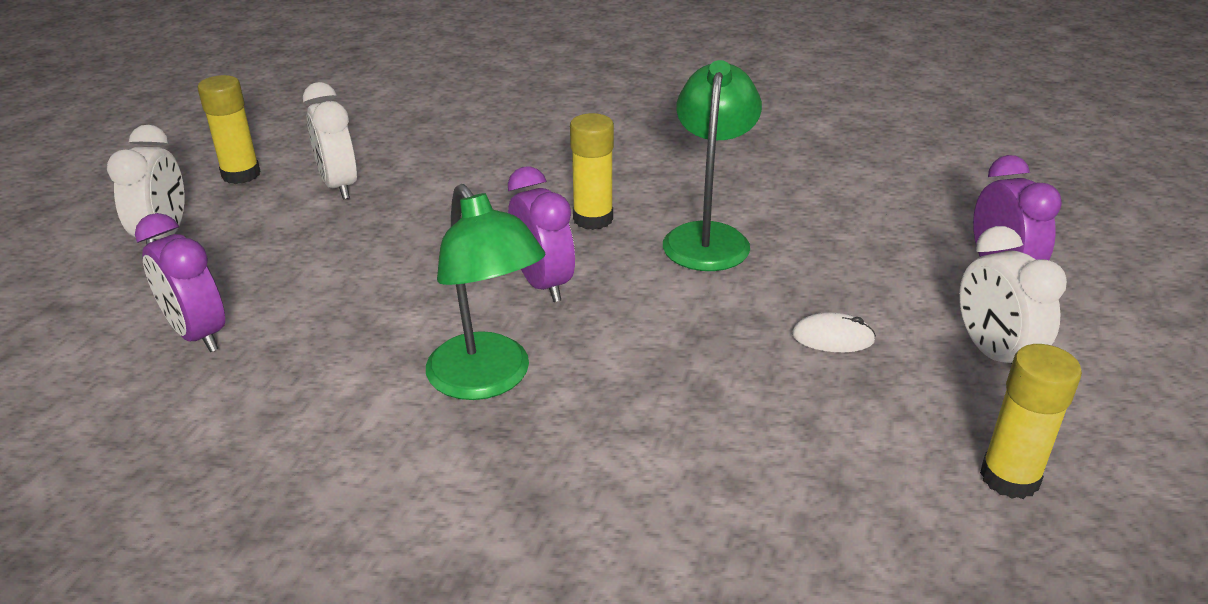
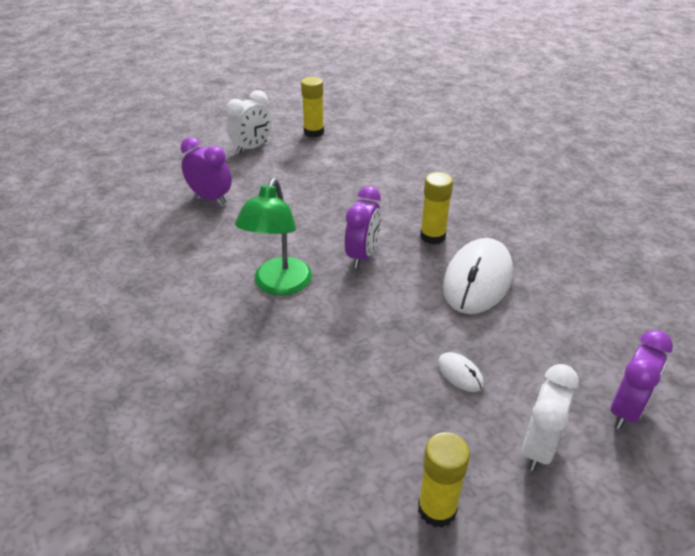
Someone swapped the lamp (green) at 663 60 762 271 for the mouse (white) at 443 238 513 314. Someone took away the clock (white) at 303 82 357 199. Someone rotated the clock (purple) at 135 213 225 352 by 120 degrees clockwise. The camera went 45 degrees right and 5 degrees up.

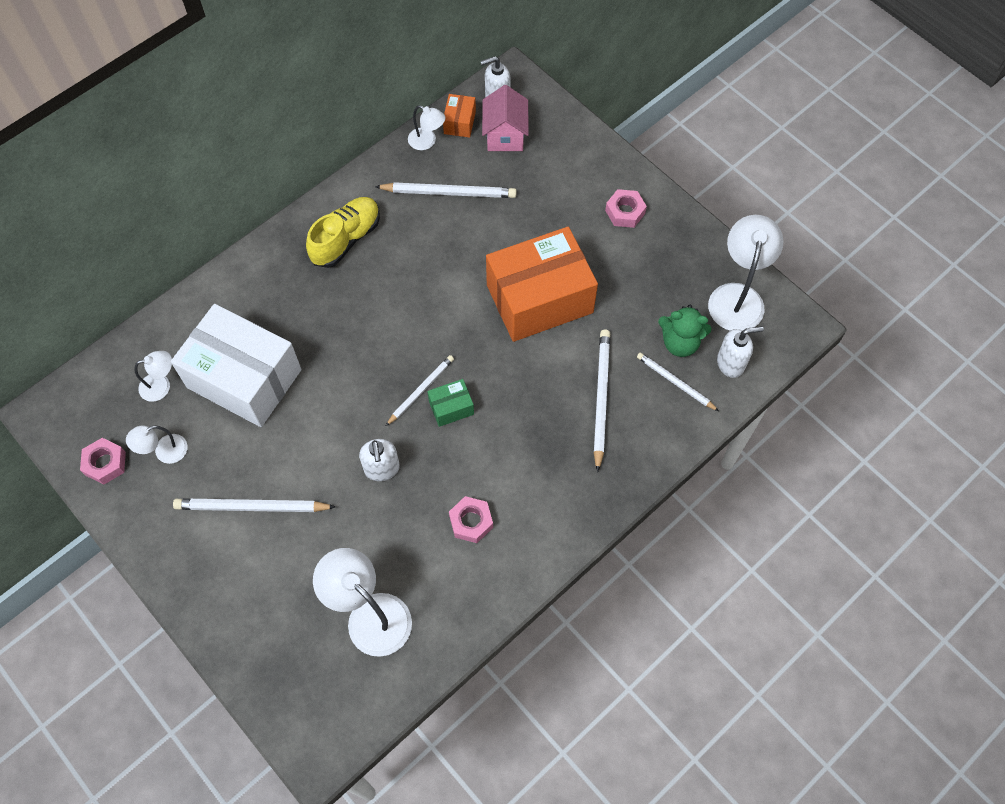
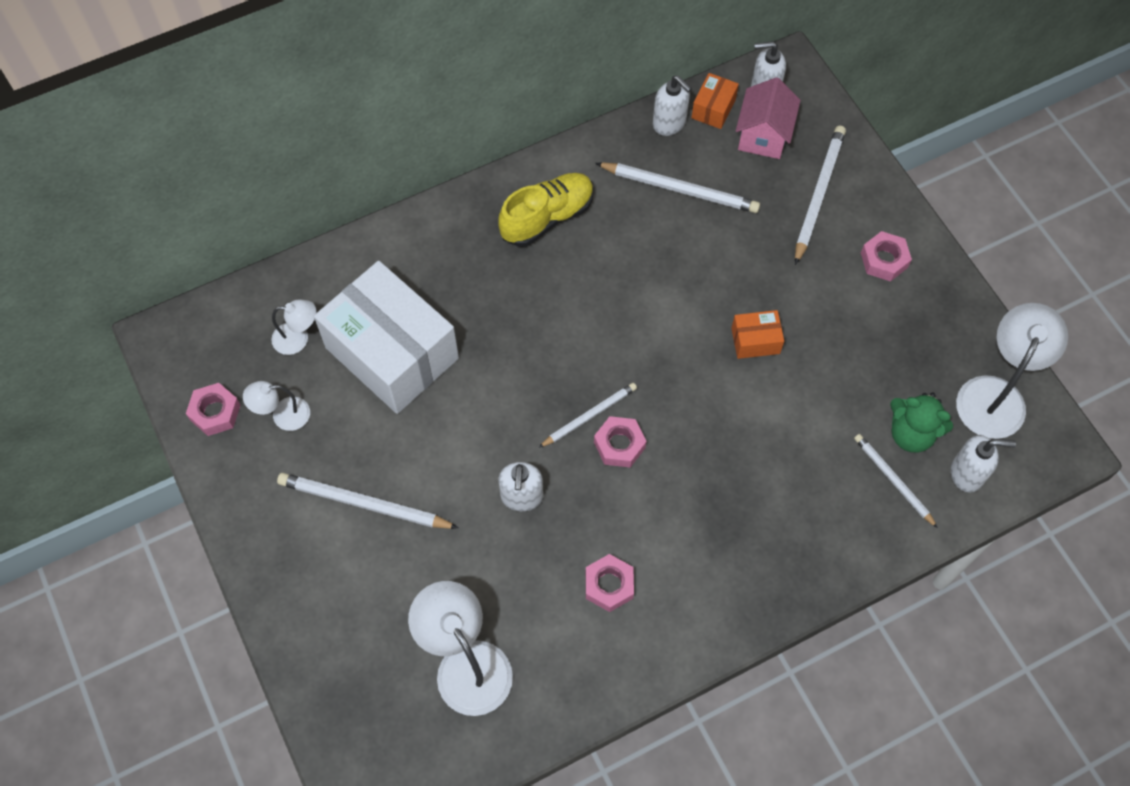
Someone swapped the lamp (white) at 408 105 445 150 for the soap dispenser (white) at 653 75 692 136. Someone scaled the box (orange) at 486 227 598 342 by 0.41. Someone carried the pencil (white) from 593 330 610 472 to 795 126 846 265. Someone swapped the box (green) at 427 379 474 427 for the nut (pink) at 594 416 647 467. The camera went 15 degrees right and 0 degrees up.

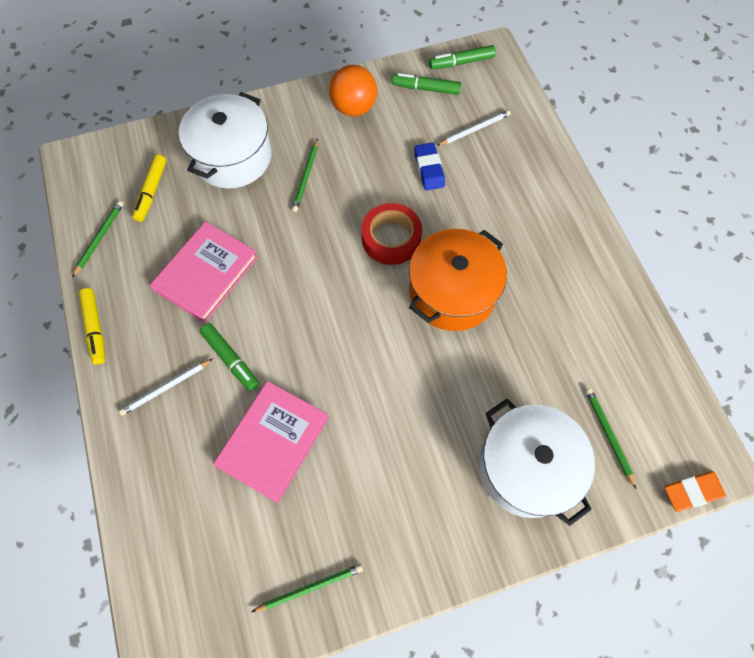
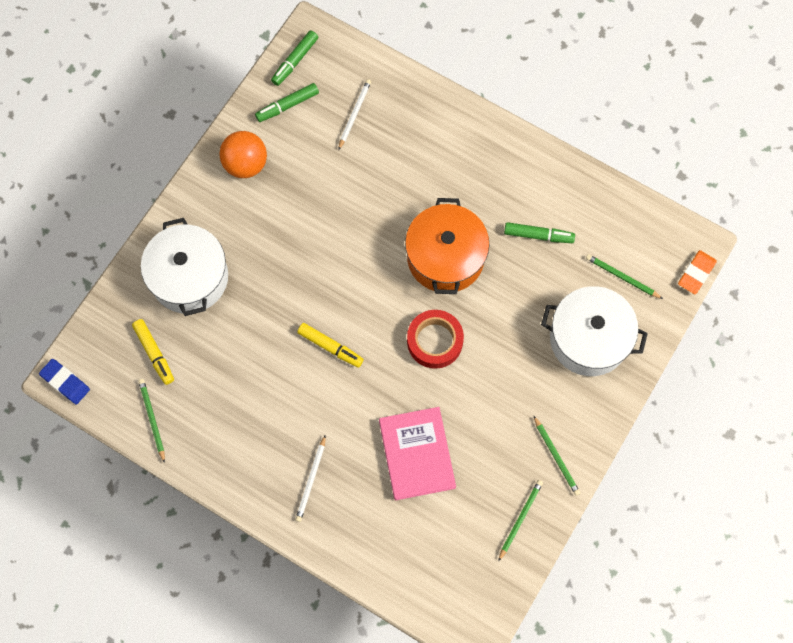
Someone carried the pencil (green) from 292 139 318 212 to 533 415 580 496. Someone carried the eraser (blue) from 414 143 445 190 to 39 359 90 404. Someone carried the tape (red) from 362 203 422 265 to 407 310 464 369. Someone took away the book (pink) at 150 221 258 323. Someone carried the marker (yellow) from 79 288 105 365 to 297 323 364 368. Someone carried the marker (green) from 200 323 259 391 to 504 222 575 243. The camera went 40 degrees left and 5 degrees up.

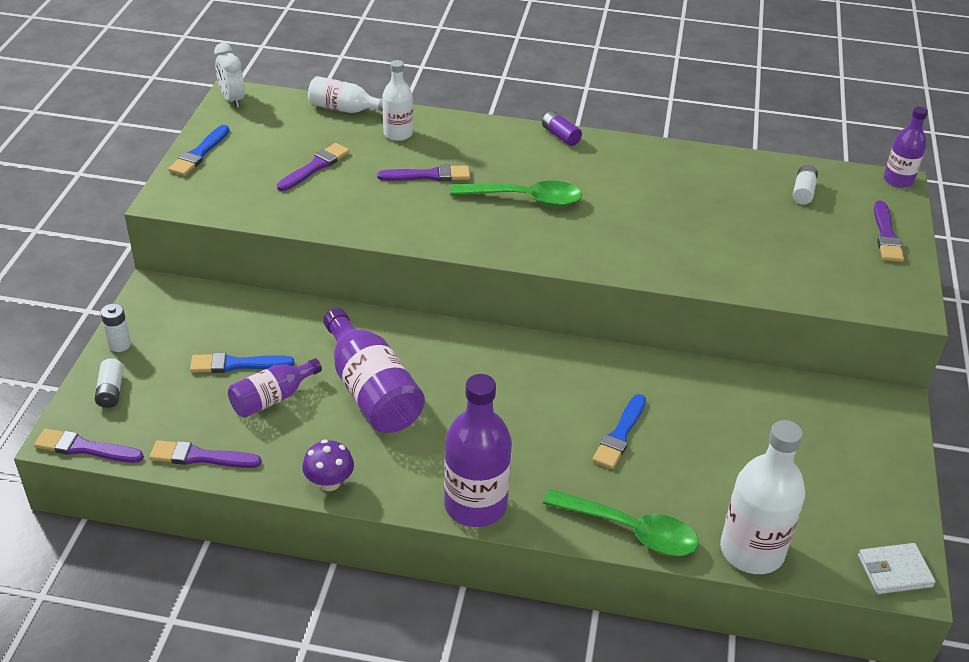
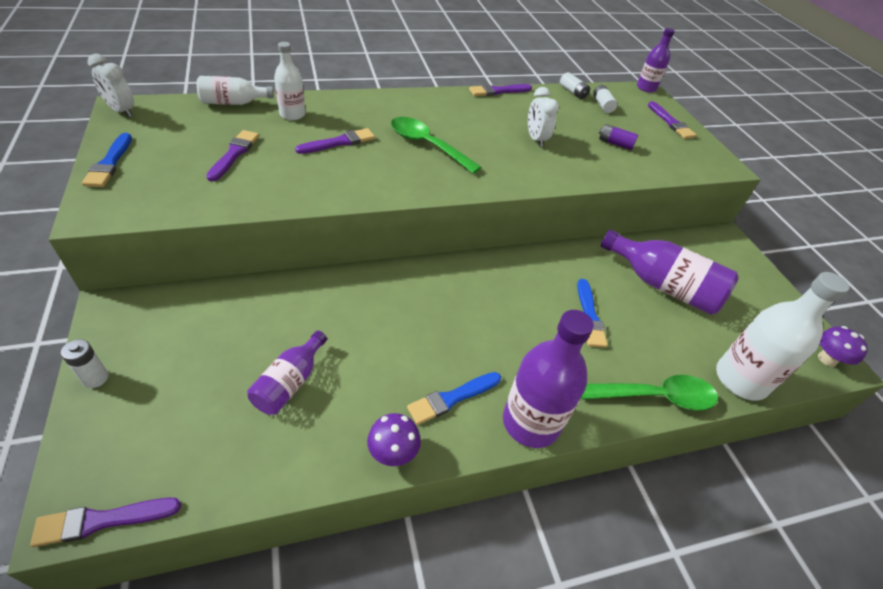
Someone carried the battery (purple) from 542 111 582 146 to 599 124 638 150. Someone rotated the spoon (green) at 450 181 582 206 by 120 degrees counterclockwise. Someone carried the bottle (purple) from 323 308 425 433 to 601 230 739 315. Someone carried the brush (blue) from 190 352 294 373 to 407 372 501 425. Someone carried the battery (white) from 95 358 123 408 to 560 72 590 99. Someone carried the brush (purple) from 149 440 262 468 to 469 84 532 96. Someone swapped the wallet (white) at 858 543 936 594 for the mushroom (purple) at 818 326 868 367. Someone put down the clock (white) at 528 87 559 147. The camera went 30 degrees left and 5 degrees up.

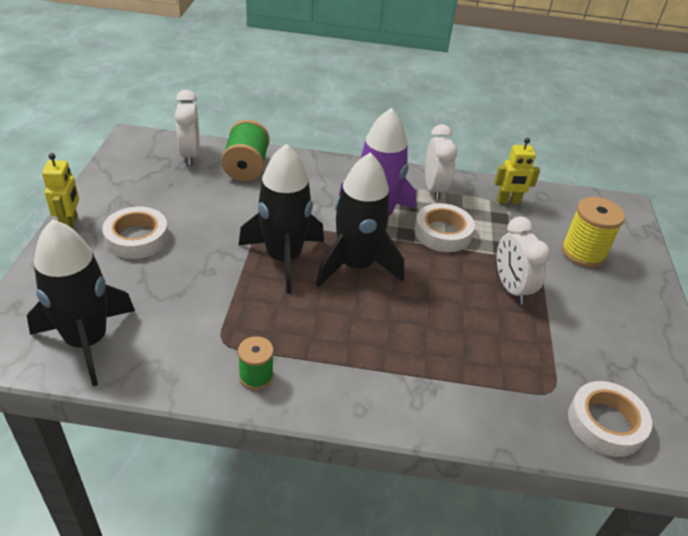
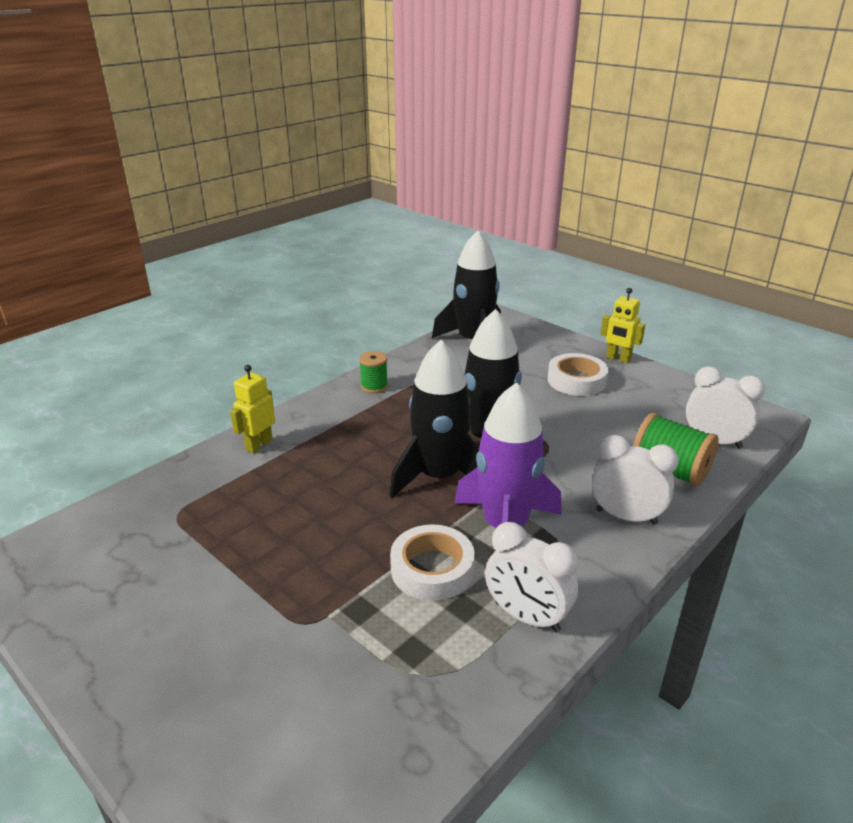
Someone carried the robot (yellow) from 494 138 540 204 to 230 365 275 454. Someone took away the spool (yellow) at 562 197 625 268. Someone carried the clock (white) from 497 217 550 304 to 592 435 679 525. Someone took away the tape (white) at 568 381 652 457. The camera went 130 degrees right and 10 degrees down.

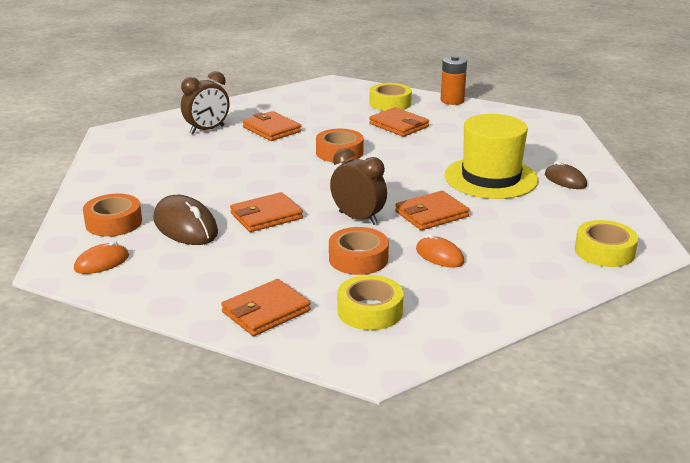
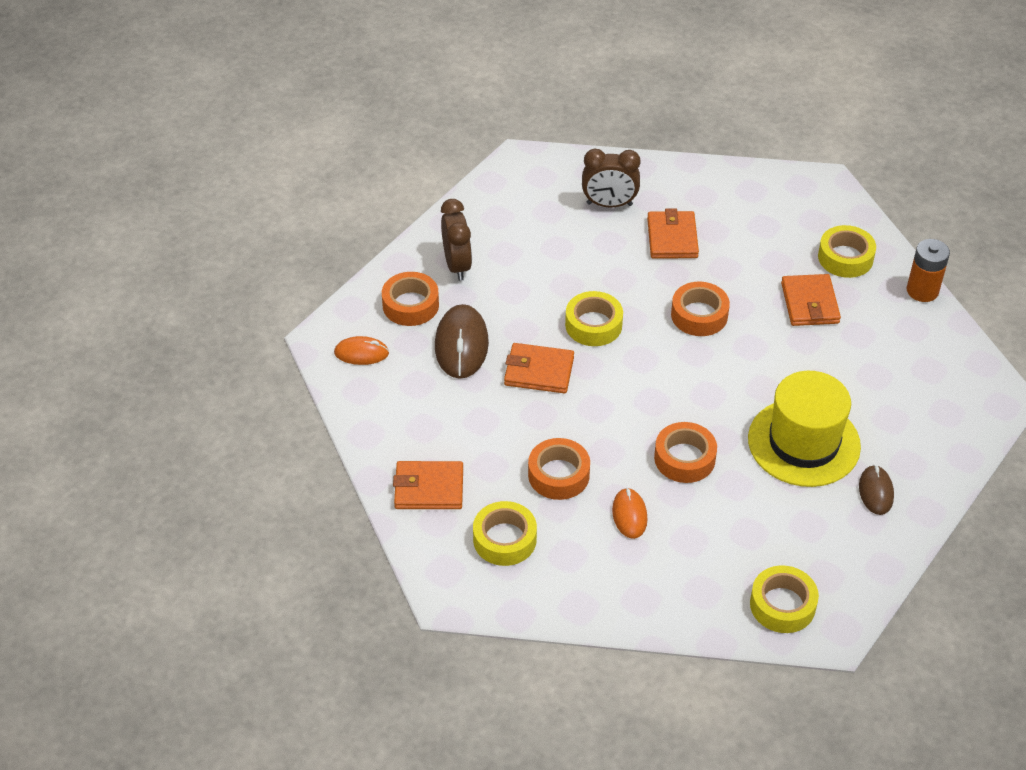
Someone carried the clock (brown) from 330 148 387 225 to 441 199 472 281. Someone swapped the wallet (orange) at 395 191 470 230 for the tape (orange) at 654 422 717 483. Someone put down the tape (yellow) at 565 291 623 346. The camera went 40 degrees right and 20 degrees up.

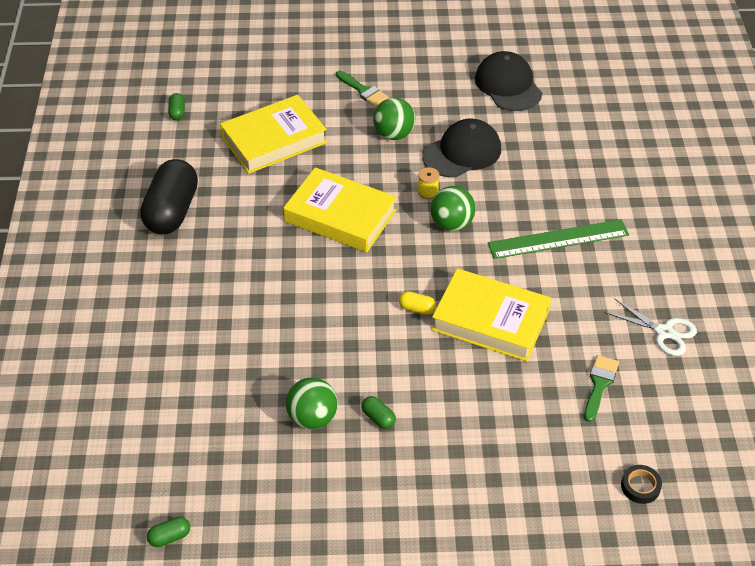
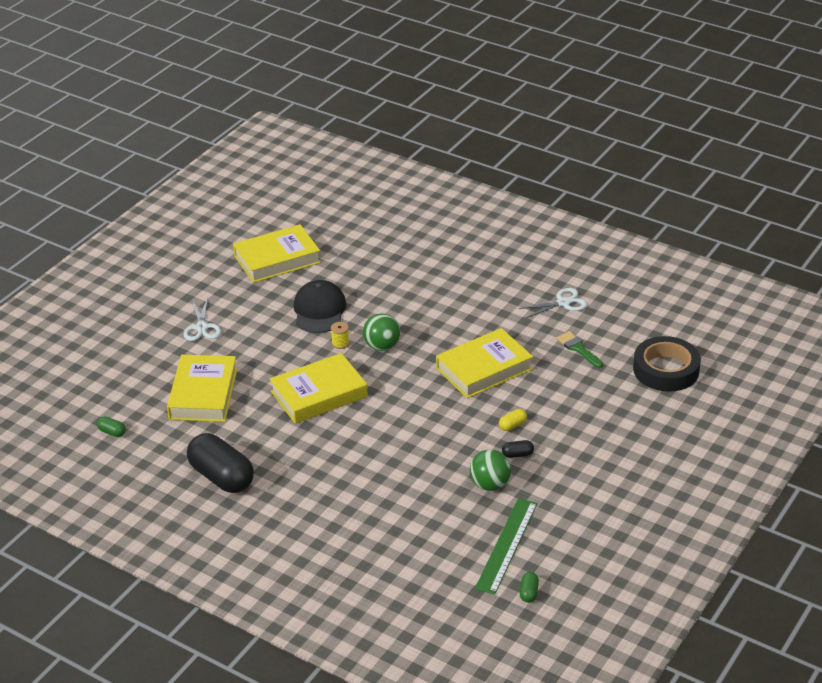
Someone swapped the cap (black) at 475 51 542 111 for the book (yellow) at 233 224 321 283. Someone swapped the brush (green) at 336 71 389 107 for the scissors (white) at 184 297 221 341. Someone took away the ball (green) at 373 98 415 140. Someone carried the ruler (green) from 488 219 629 259 to 475 498 538 595. Someone carried the capsule (yellow) from 399 291 436 315 to 499 409 527 431. Someone repainted the capsule (green) at 361 396 396 429, which became the capsule (black) at 502 440 534 458. Someone scaled the tape (black) at 621 465 662 504 by 2.36. The camera went 55 degrees left and 10 degrees down.

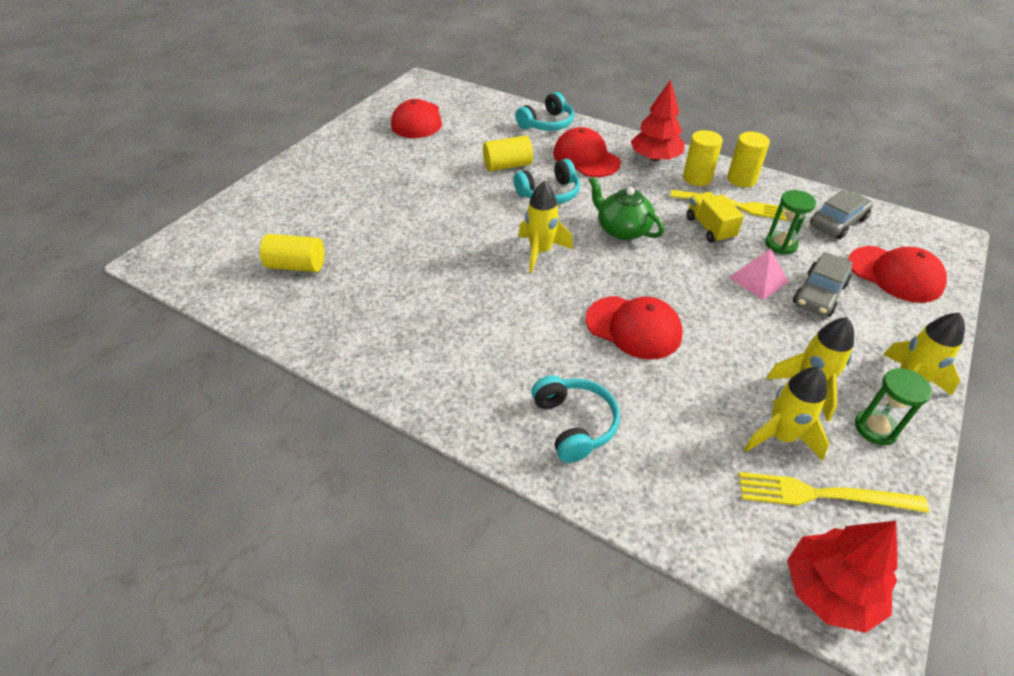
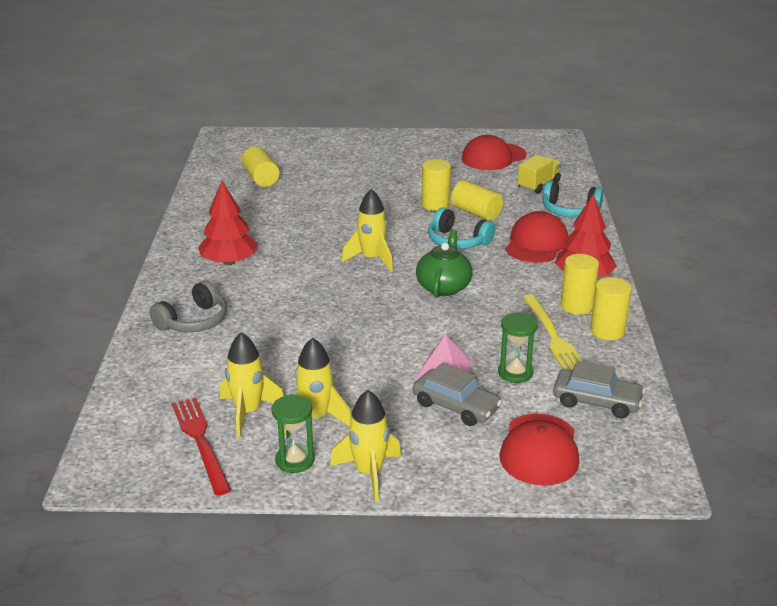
Someone carried the truck (yellow) from 687 192 744 243 to 518 155 562 194. Someone rotated the car (grey) at 793 252 853 317 by 150 degrees counterclockwise. Someone took away the cap (red) at 586 296 683 360. Someone repainted the headphones (turquoise) at 531 375 620 463, which became the headphones (grey) at 149 281 227 332. Someone repainted the fork (yellow) at 738 472 929 513, which became the fork (red) at 172 397 231 496. Someone carried the tree (red) from 787 521 897 633 to 198 181 258 265. Someone put down the cylinder (yellow) at 421 159 451 211. The camera went 60 degrees right and 15 degrees down.

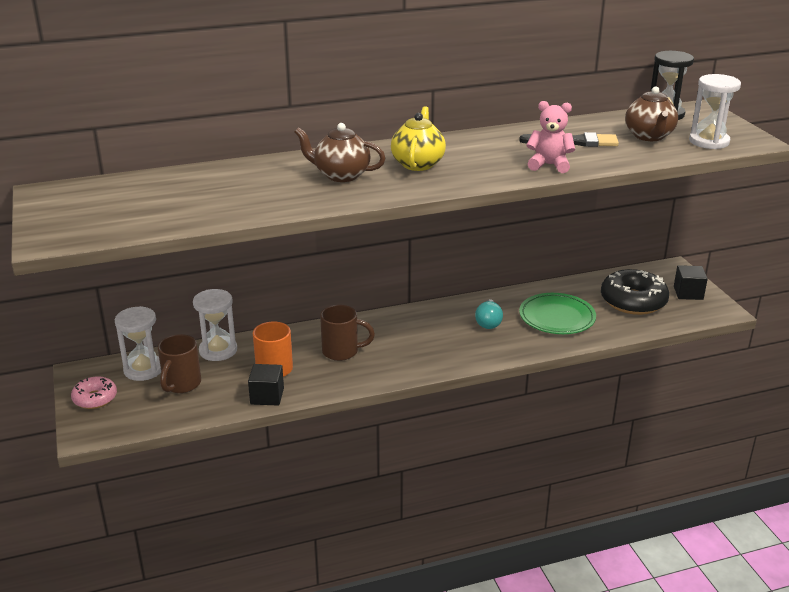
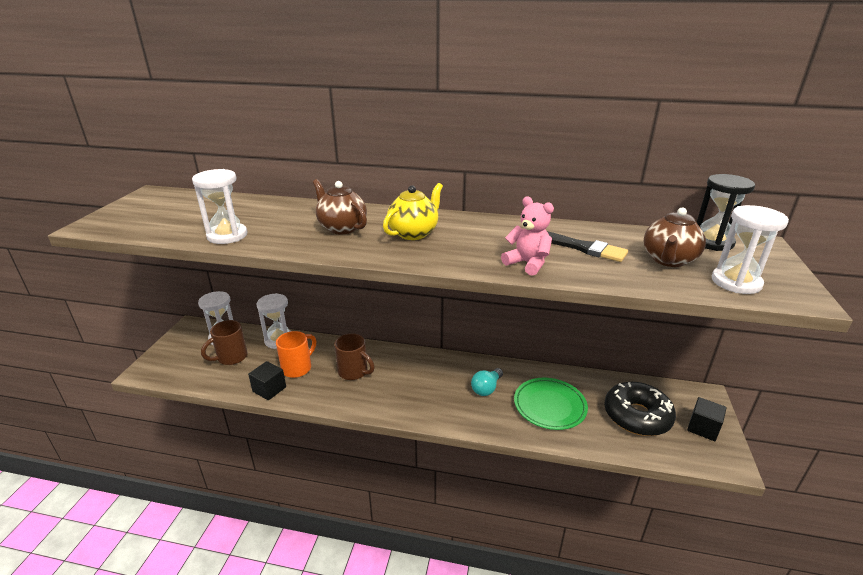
Someone took away the donut (pink) at 71 376 117 409. Someone put down the hourglass (white) at 192 169 247 244. The camera went 30 degrees right and 0 degrees up.

